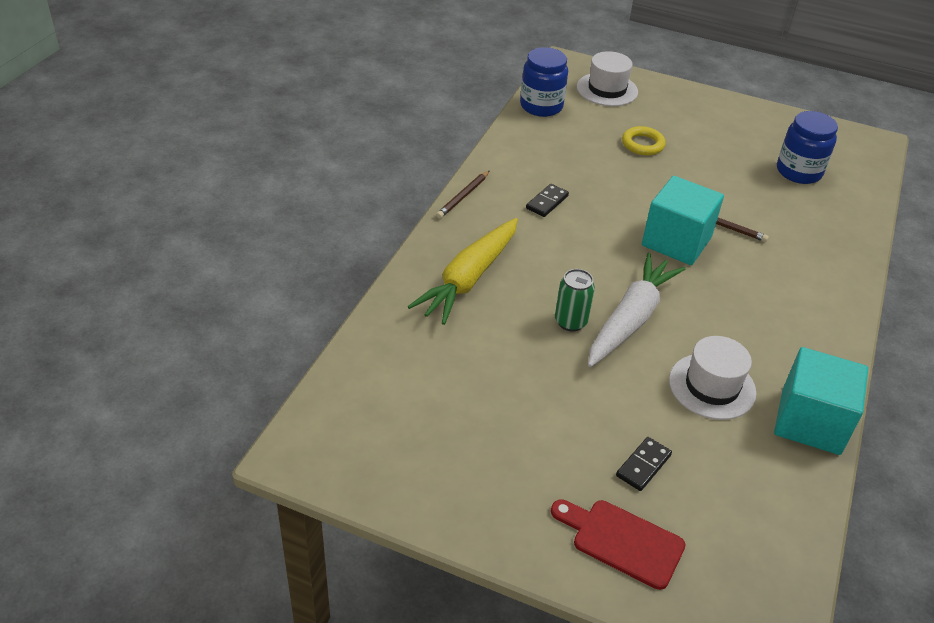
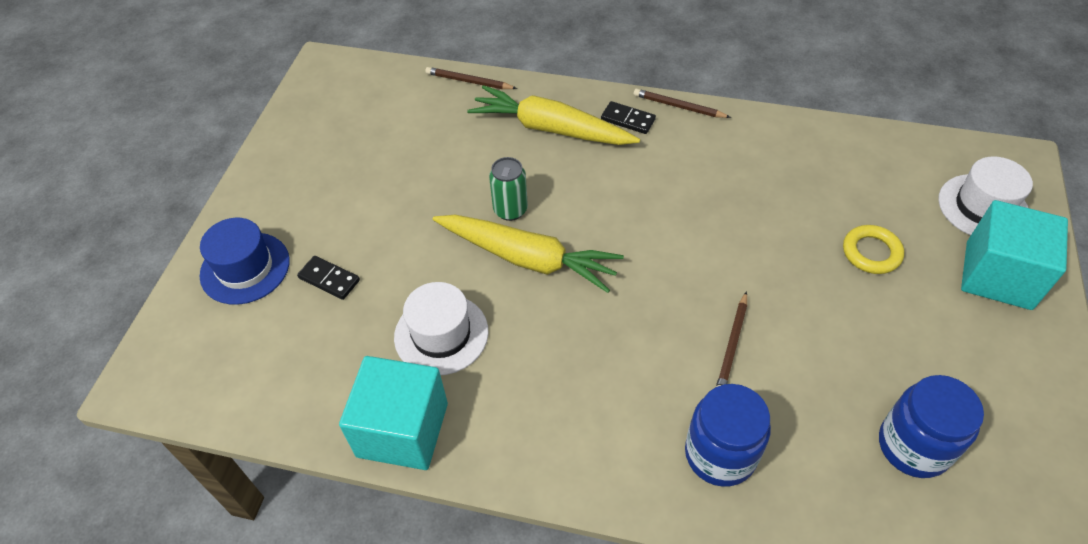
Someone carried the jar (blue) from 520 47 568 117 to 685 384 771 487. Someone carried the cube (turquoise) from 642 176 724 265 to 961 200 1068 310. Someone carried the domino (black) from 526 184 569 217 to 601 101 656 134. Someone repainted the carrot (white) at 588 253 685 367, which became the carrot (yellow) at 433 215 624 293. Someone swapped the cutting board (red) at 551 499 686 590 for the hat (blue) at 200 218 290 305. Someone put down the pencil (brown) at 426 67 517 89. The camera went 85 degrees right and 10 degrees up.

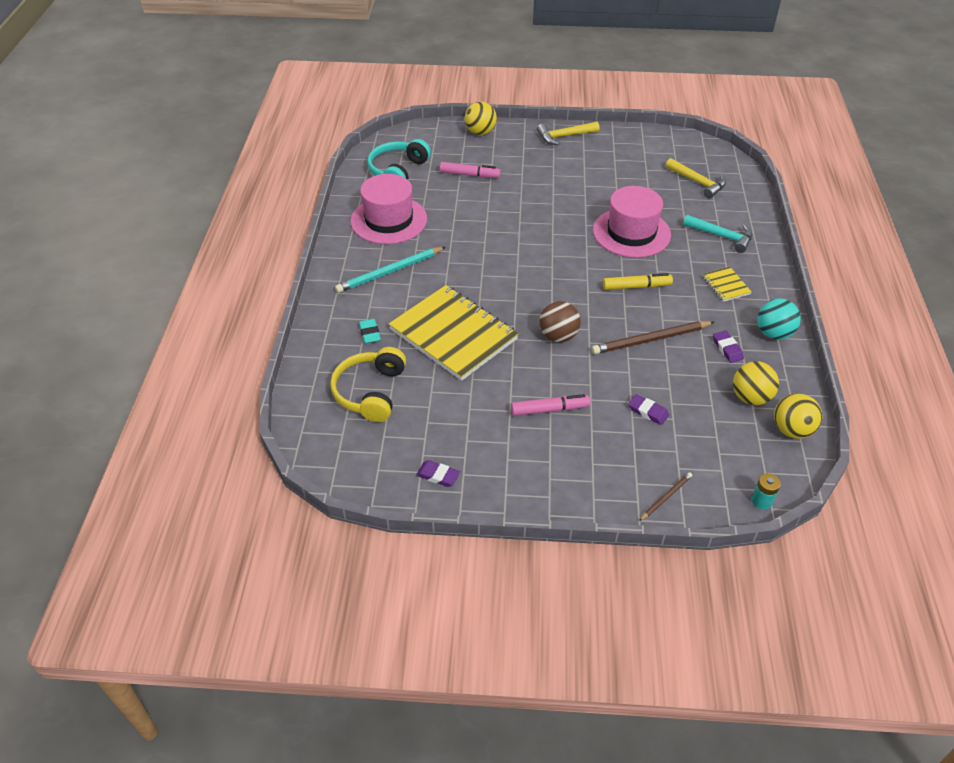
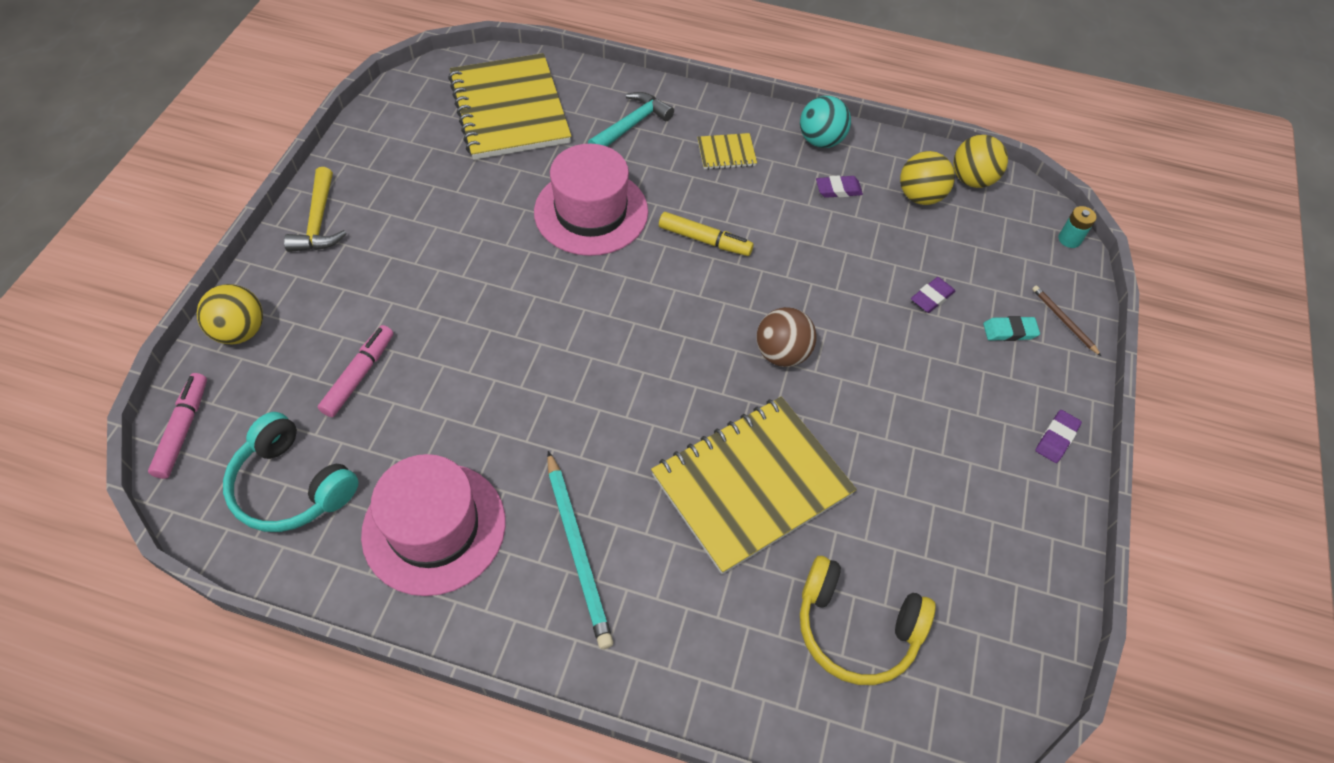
Someone swapped the hammer (yellow) at 666 158 726 199 for the notebook (yellow) at 448 53 571 160. Someone rotated the marker (yellow) at 603 273 673 290 by 105 degrees clockwise. Someone carried the eraser (turquoise) from 359 319 381 344 to 983 316 1040 341. Someone took away the pencil (brown) at 591 321 714 354. Someone carried the marker (pink) from 511 394 591 416 to 148 373 207 479. Someone carried the eraser (purple) from 416 460 460 487 to 1035 410 1082 463. The camera went 80 degrees left and 10 degrees up.

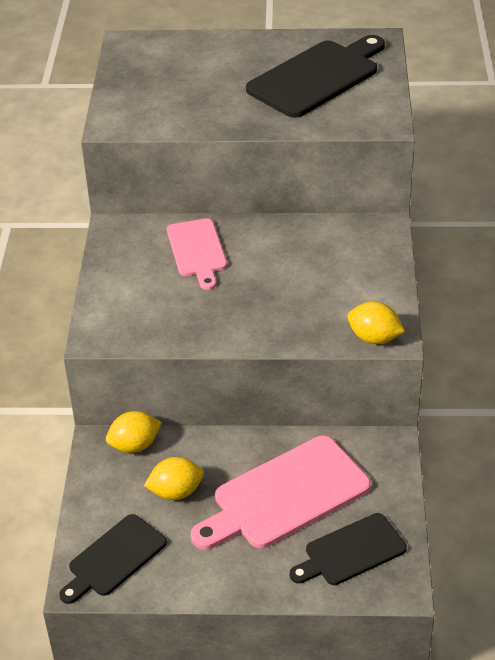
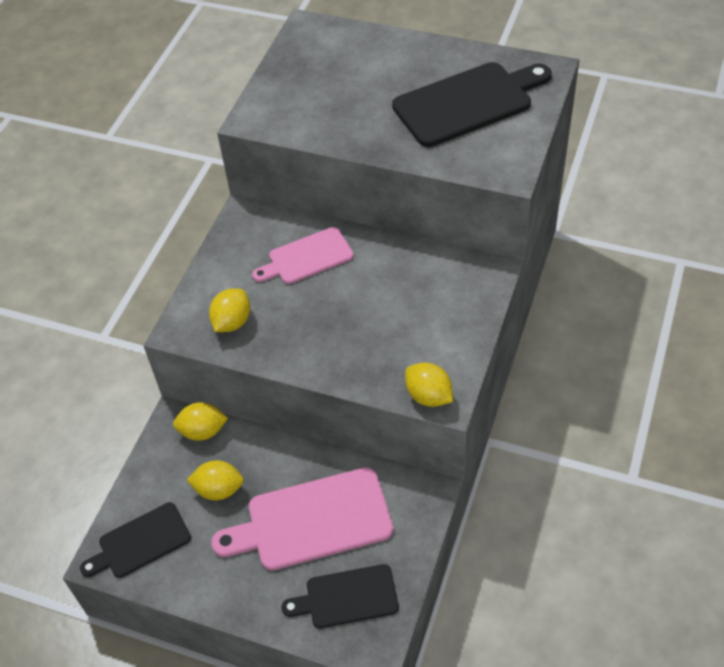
Someone rotated the cutting board (pink) at 167 218 227 290 by 60 degrees clockwise. Someone put down the lemon (yellow) at 209 289 250 332. The camera went 20 degrees right and 10 degrees up.

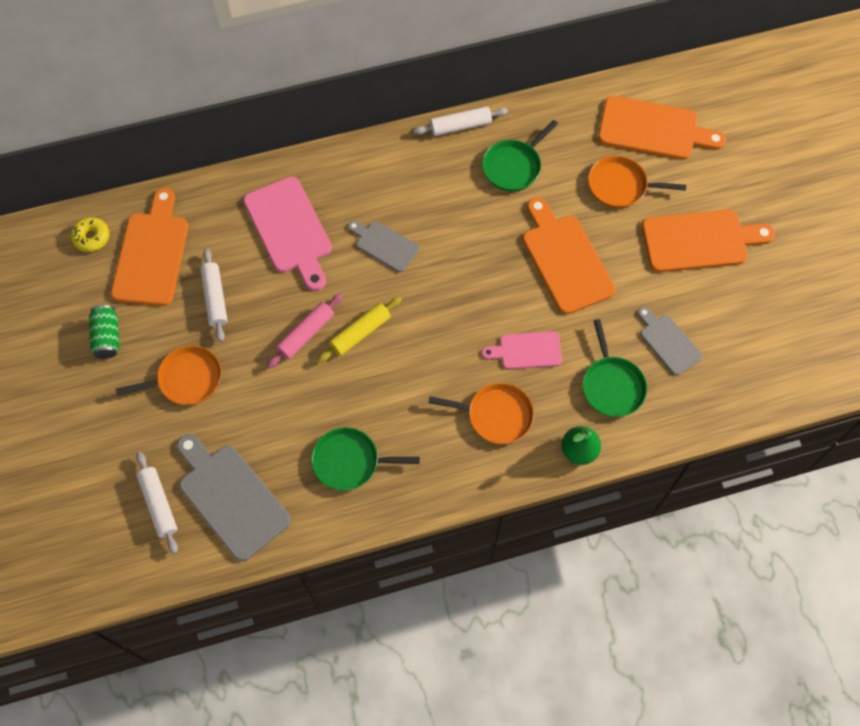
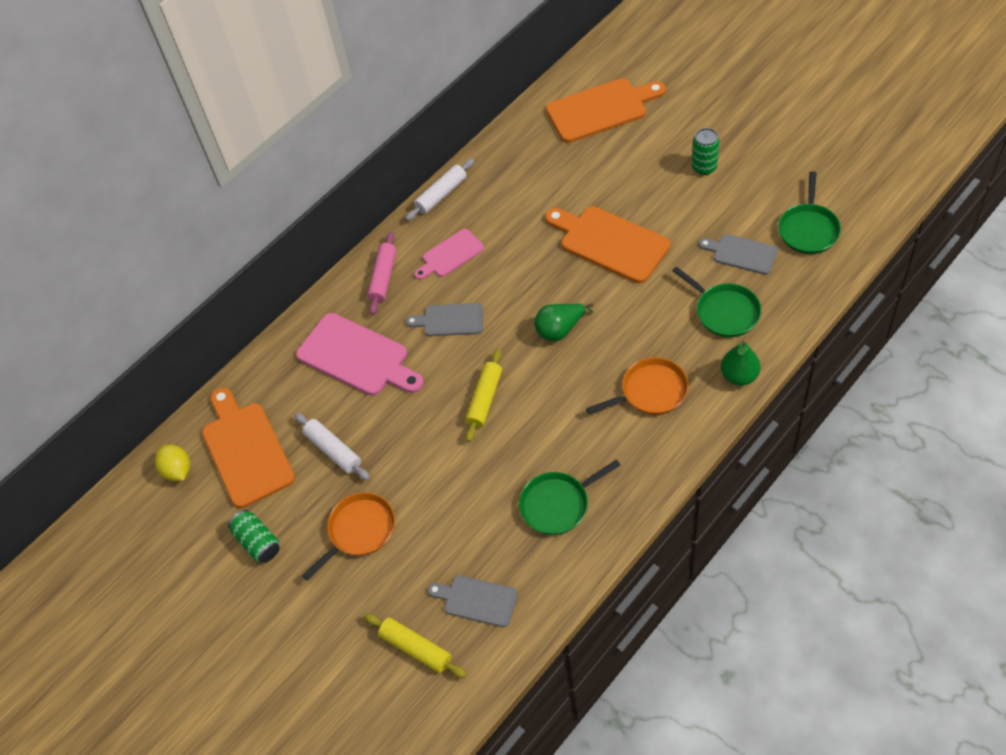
Someone carried the pan (green) from 482 120 558 191 to 778 172 841 254. Someone took away the pan (orange) at 588 156 686 208. Someone swapped the cutting board (orange) at 642 210 775 272 for the can (green) at 692 128 719 175. Someone swapped the donut (yellow) at 71 217 110 252 for the lemon (yellow) at 155 445 190 481. Someone carried the rolling pin (pink) from 267 293 343 369 to 367 232 396 315. Someone carried the cutting board (pink) from 482 331 562 369 to 414 229 484 280. Someone scaled the cutting board (grey) at 177 434 291 561 by 0.58. Someone repainted the rolling pin (white) at 136 452 178 554, which became the rolling pin (yellow) at 364 613 467 678. Someone put down the pear (green) at 534 303 593 341. The camera went 25 degrees left and 10 degrees down.

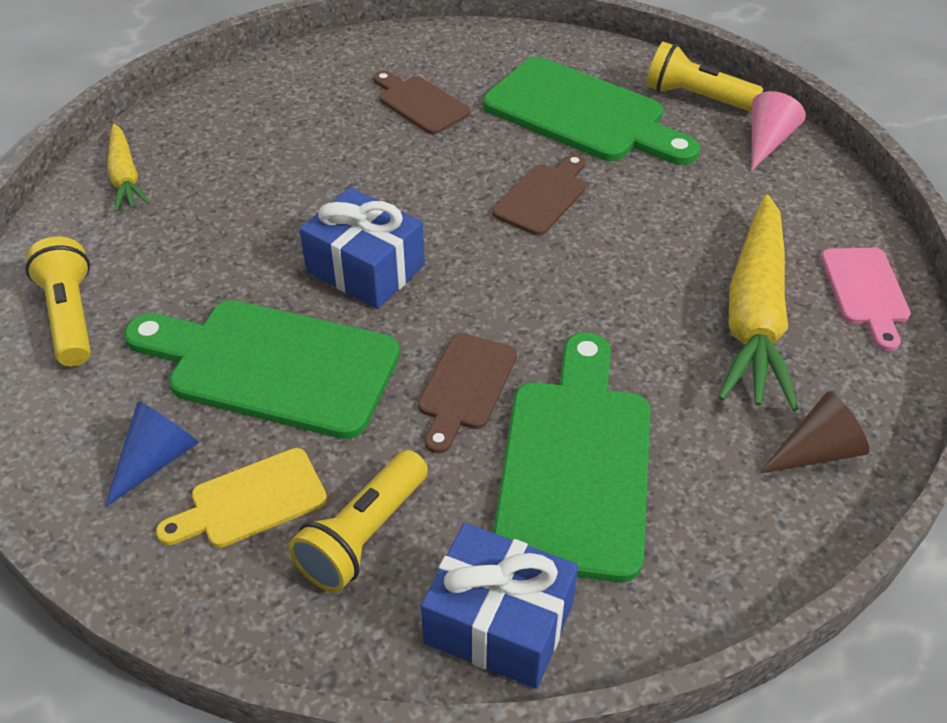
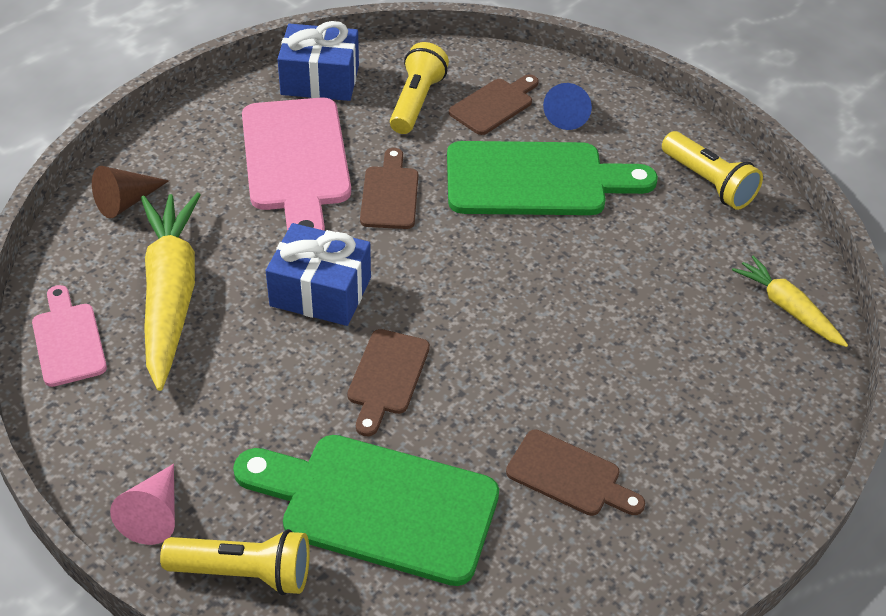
Someone carried the gift (blue) from 300 187 425 309 to 266 223 371 326. Someone repainted the cutting board (green) at 493 333 651 582, which became the cutting board (pink) at 242 97 351 231. Someone repainted the cutting board (yellow) at 156 448 327 548, which became the cutting board (brown) at 449 74 539 135. The camera went 160 degrees right and 0 degrees up.

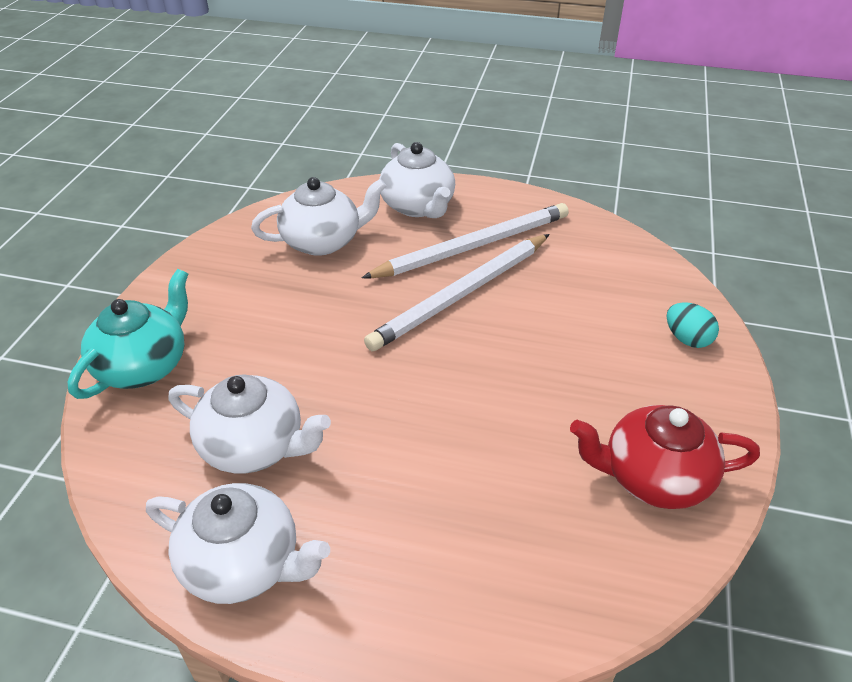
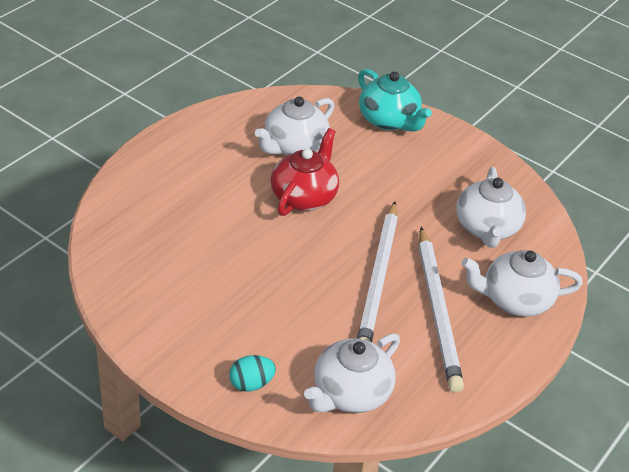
Someone rotated the pencil (white) at 364 234 550 351 by 150 degrees counterclockwise. Someone carried the teapot (red) from 570 405 760 509 to 270 128 339 216. Someone carried the teapot (white) from 146 483 330 604 to 304 333 400 413. The camera went 110 degrees right and 0 degrees up.

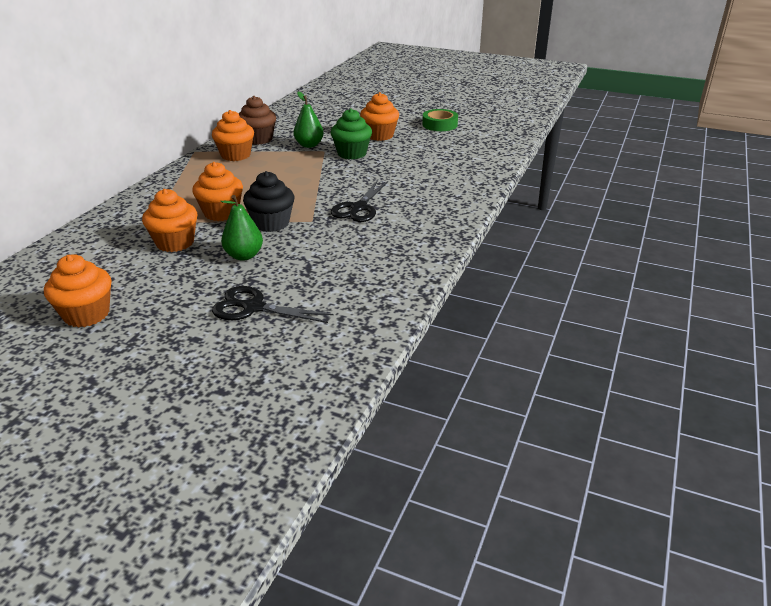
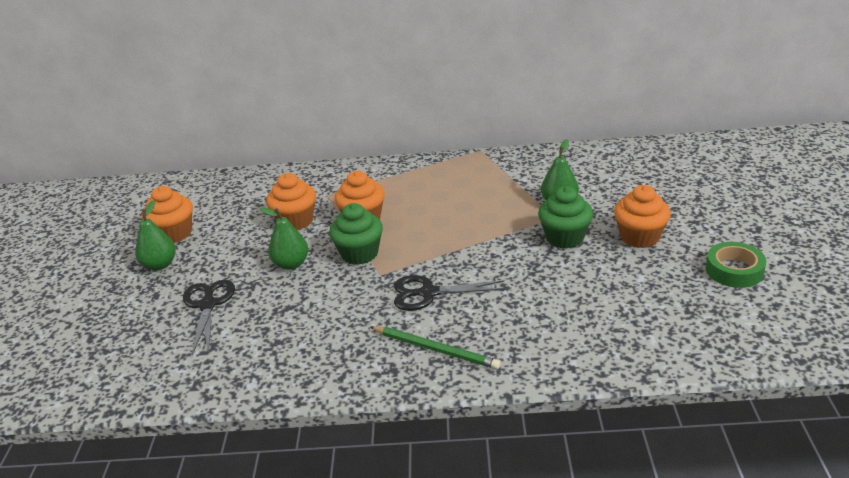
Someone took away the cupcake (brown) at 239 96 276 145. Someone took away the cupcake (orange) at 212 110 254 161. Someone repainted the cupcake (black) at 243 171 294 232, which became the cupcake (green) at 329 203 383 265. Someone put down the pear (green) at 135 200 176 270. Someone put down the pencil (green) at 370 326 501 369. The camera went 70 degrees right and 0 degrees up.

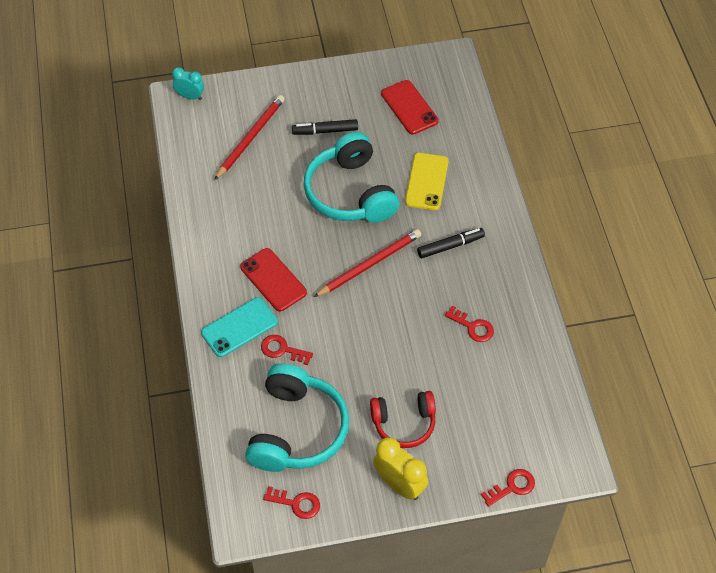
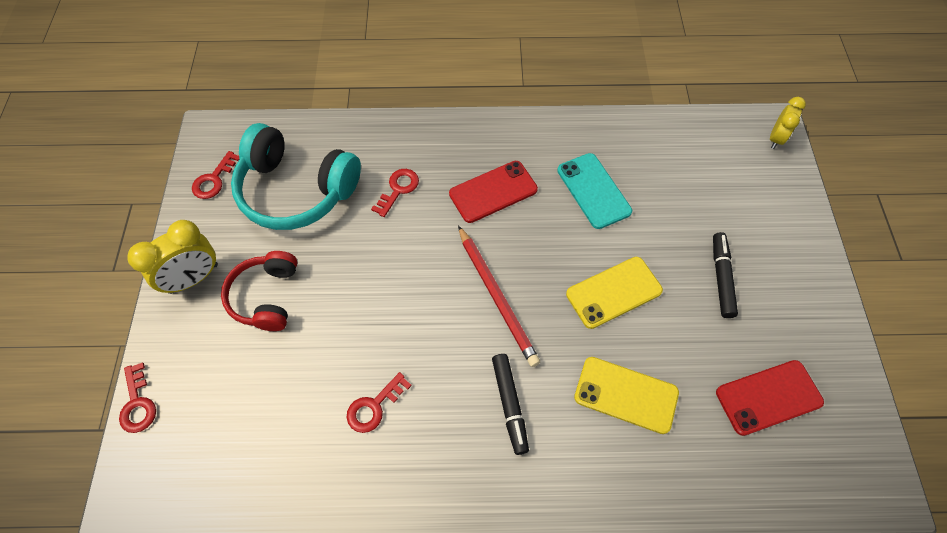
Someone repainted the clock (turquoise) at 172 67 204 100, which became the clock (yellow) at 770 97 806 149. Someone took away the pencil (red) at 214 95 284 180. Someone swapped the headphones (turquoise) at 304 132 399 223 for the phone (yellow) at 566 257 663 329. Someone carried the phone (turquoise) from 201 297 278 357 to 557 153 632 229. The camera went 100 degrees right and 5 degrees up.

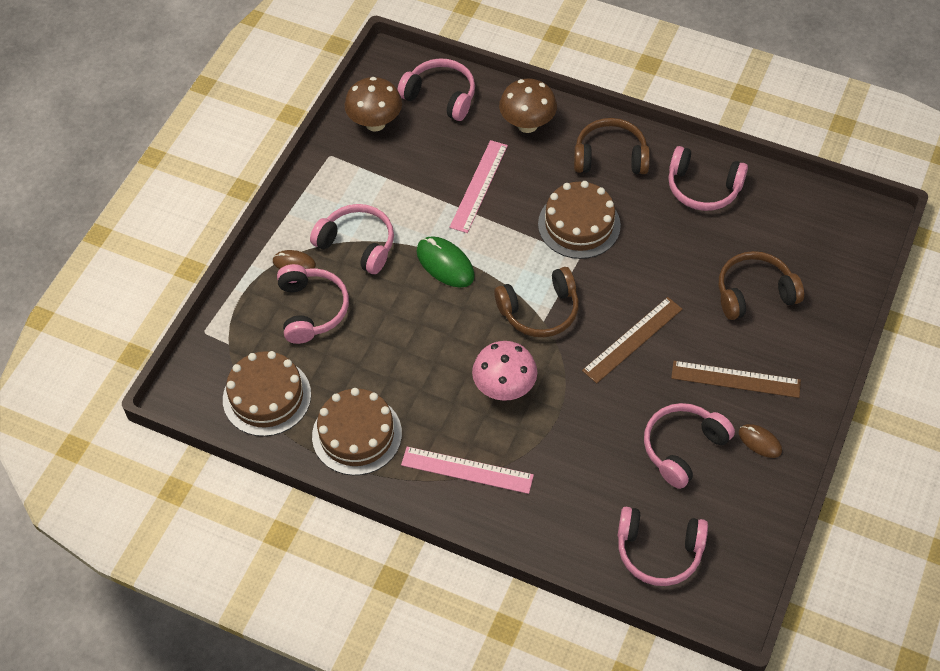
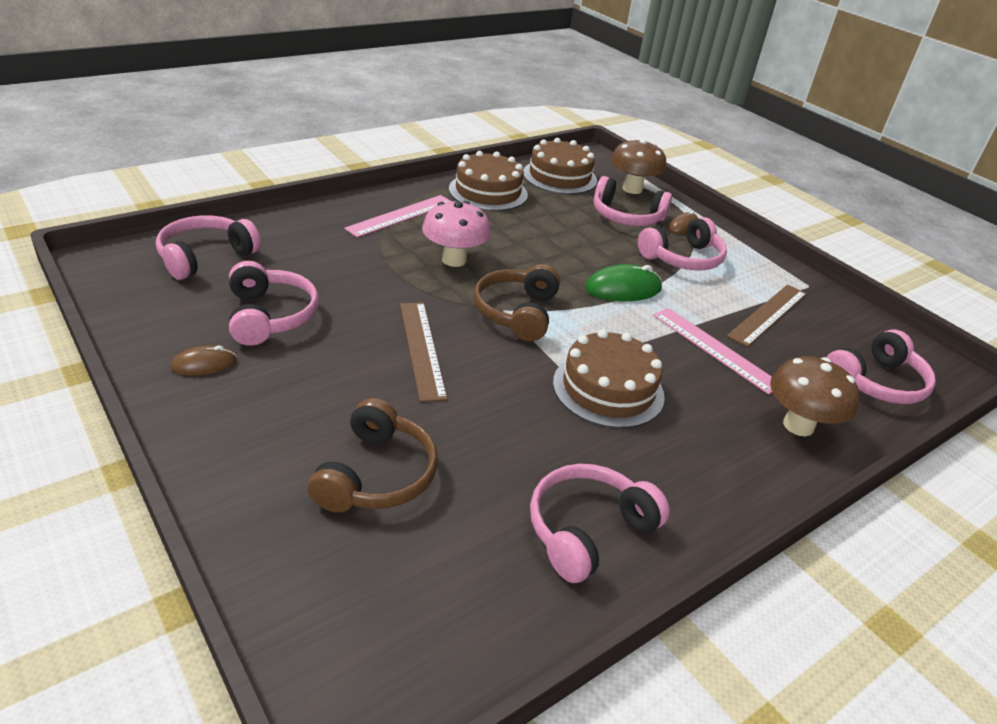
Someone carried the mushroom (brown) from 345 77 402 132 to 611 139 666 194. Someone took away the headphones (brown) at 574 118 650 174. Someone carried the ruler (brown) from 671 361 801 398 to 727 284 807 347. The camera went 115 degrees right and 20 degrees down.

